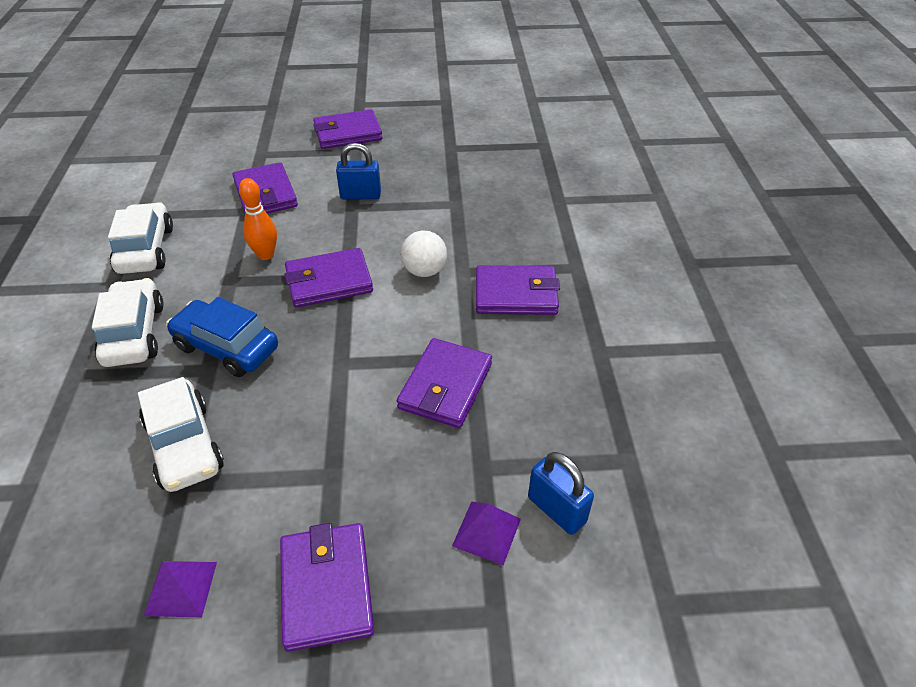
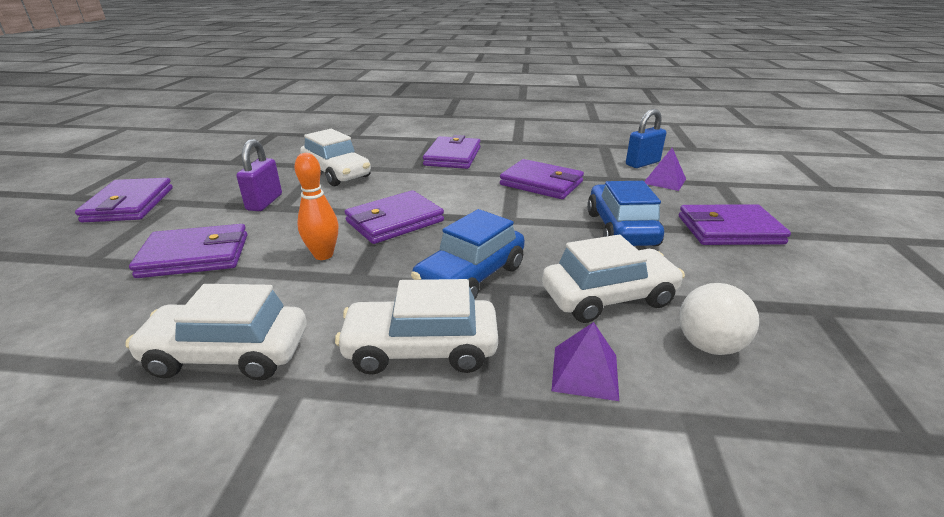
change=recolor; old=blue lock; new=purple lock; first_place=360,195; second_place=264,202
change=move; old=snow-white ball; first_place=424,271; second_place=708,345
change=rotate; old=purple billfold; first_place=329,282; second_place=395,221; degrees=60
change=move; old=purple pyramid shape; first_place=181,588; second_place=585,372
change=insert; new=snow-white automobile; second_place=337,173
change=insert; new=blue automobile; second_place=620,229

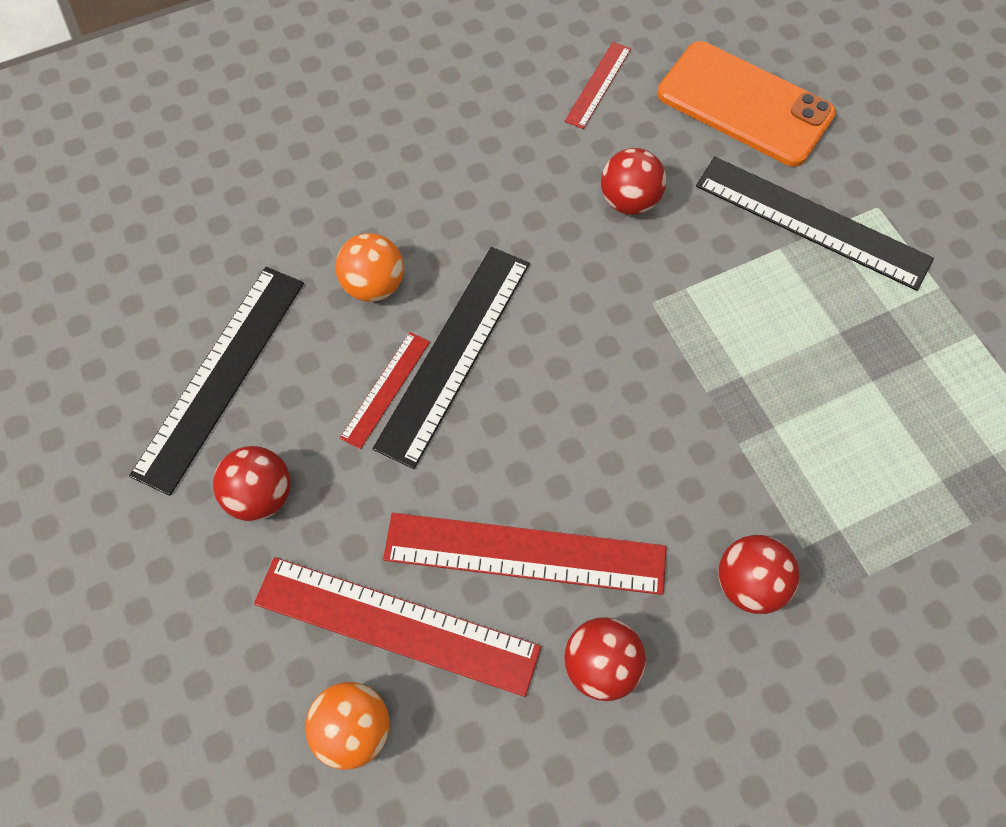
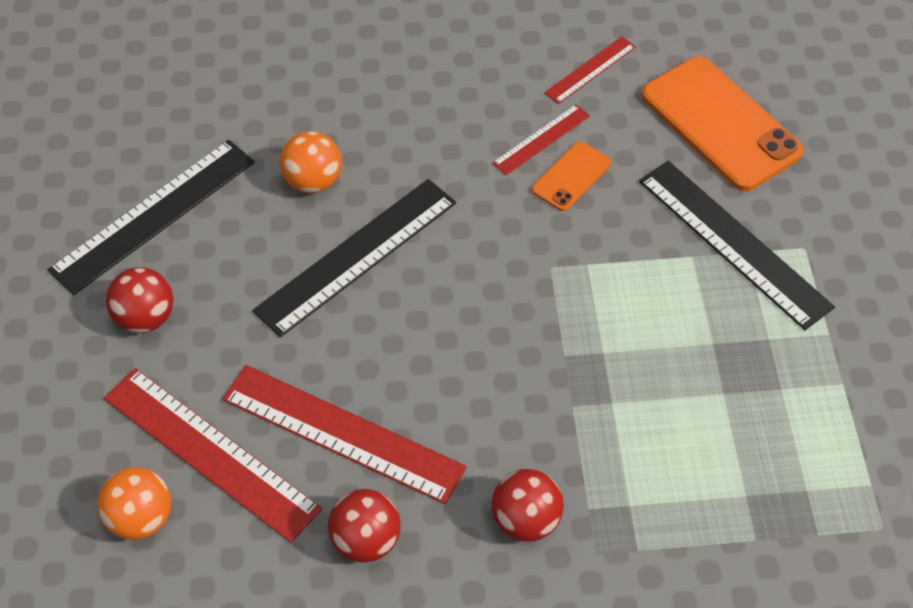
change=replace; old=red ball; new=orange-coloured phone; first_place=629,201; second_place=571,176
change=move; old=red straightedge; first_place=386,389; second_place=541,139

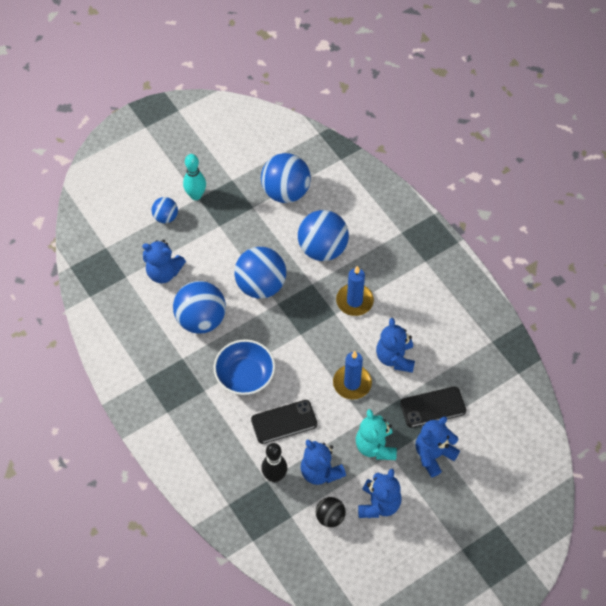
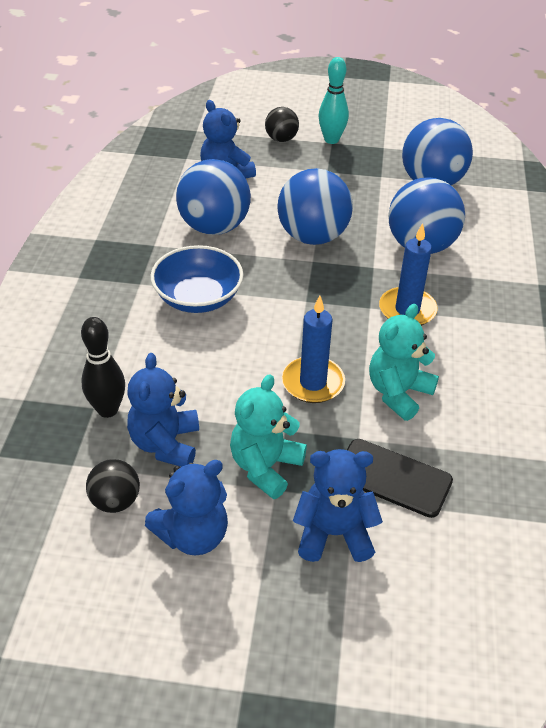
change=recolor; old=blue ball; new=jet-black ball; first_place=166,217; second_place=281,139
change=recolor; old=blue stuffed bear; new=teal stuffed bear; first_place=395,358; second_place=398,393
change=delete; old=jet-black phone; first_place=284,422

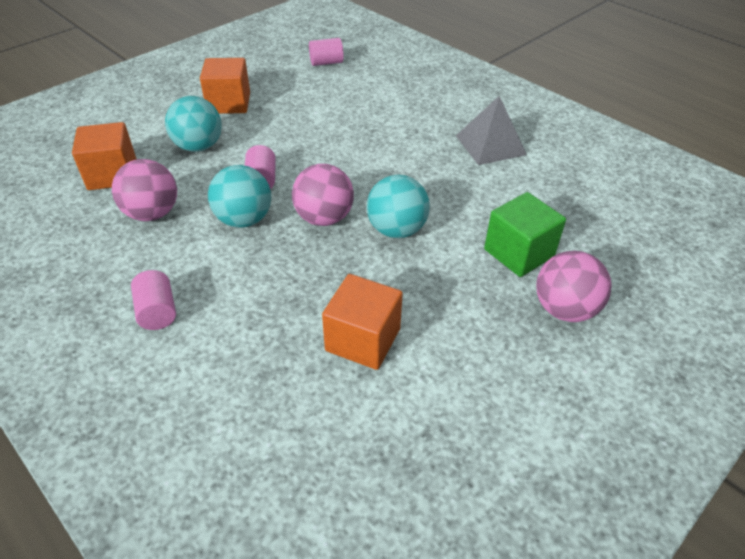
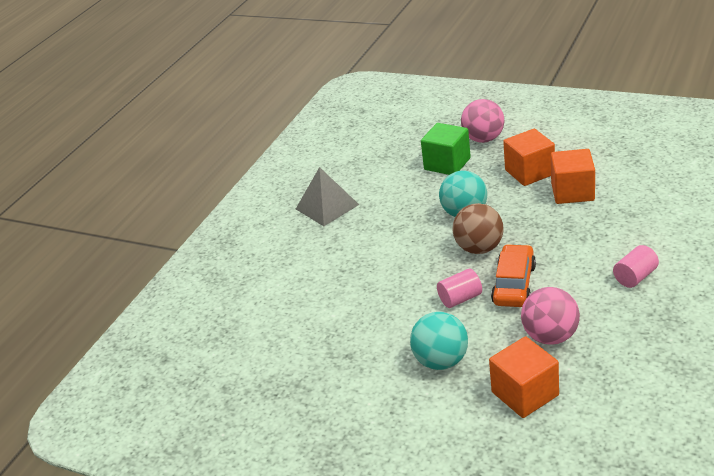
change=delete; old=rose-pink solid cylinder; first_place=326,63
change=move; old=orange-coloured block; first_place=229,103; second_place=529,172
change=recolor; old=rose-pink ball; new=russet ball; first_place=324,218; second_place=479,248
change=replace; old=teal ball; new=orange-coloured automobile; first_place=244,220; second_place=514,284

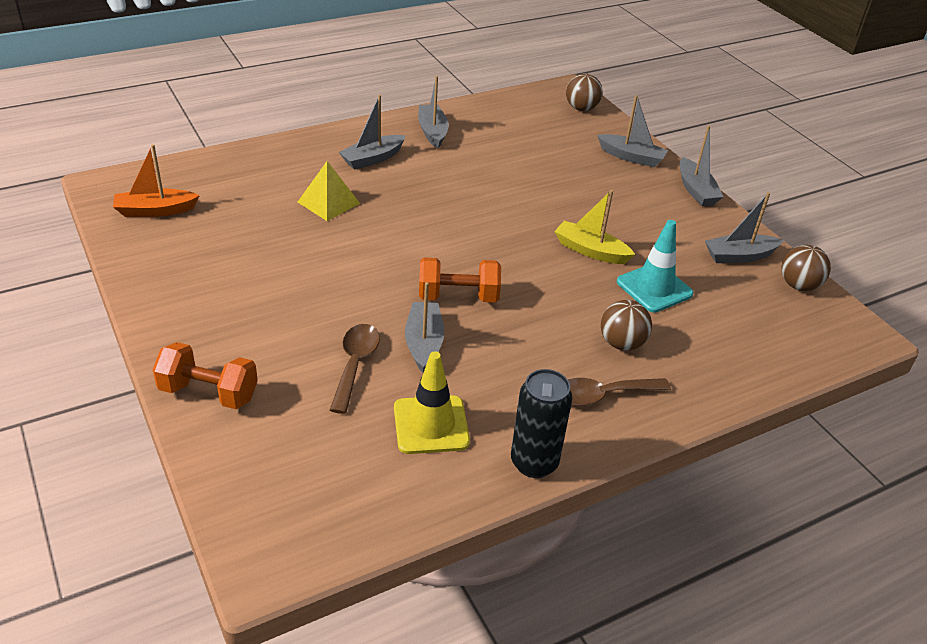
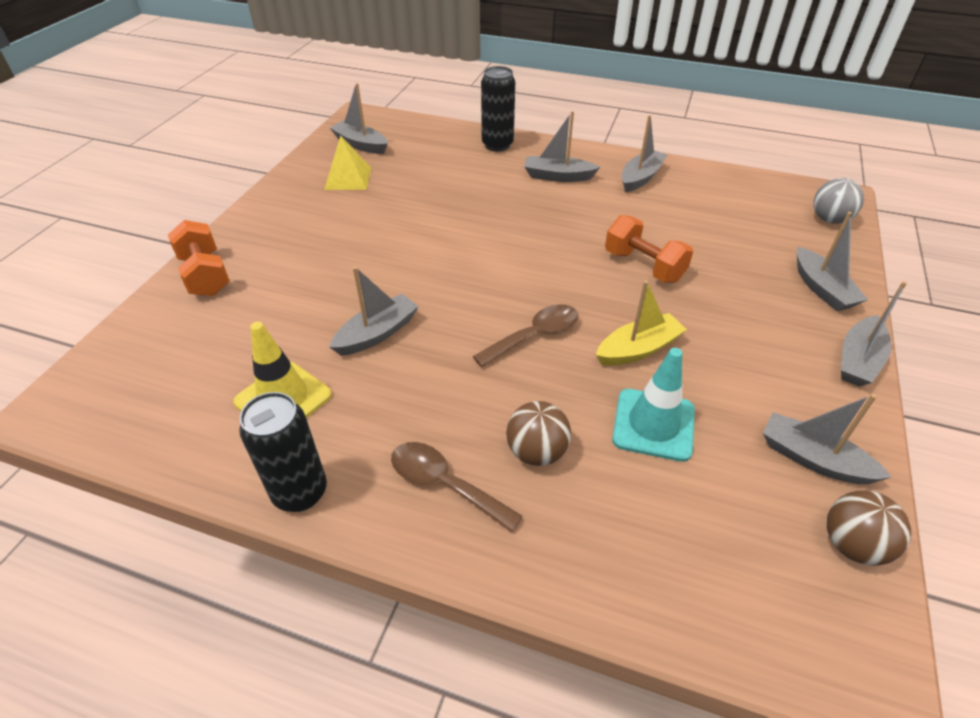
change=recolor; old=russet ball; new=gray ball; first_place=581,108; second_place=829,219
change=recolor; old=orange-coloured sailboat; new=gray sailboat; first_place=155,211; second_place=360,145
change=move; old=yellow pyramid shape; first_place=328,202; second_place=348,178
change=rotate; old=yellow sailboat; first_place=590,251; second_place=638,349; degrees=75
change=move; old=orange-coloured hand weight; first_place=458,297; second_place=643,266
change=move; old=russet spoon; first_place=355,364; second_place=534,336
change=insert; new=jet-black tin; second_place=497,145

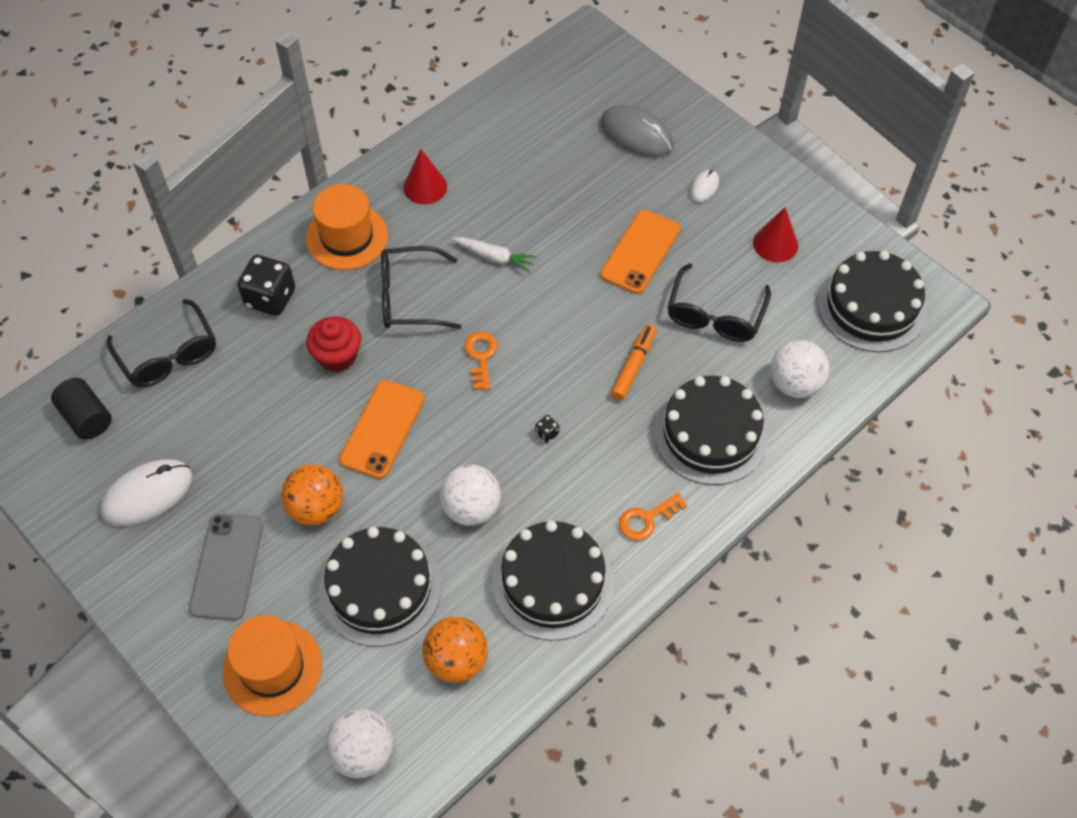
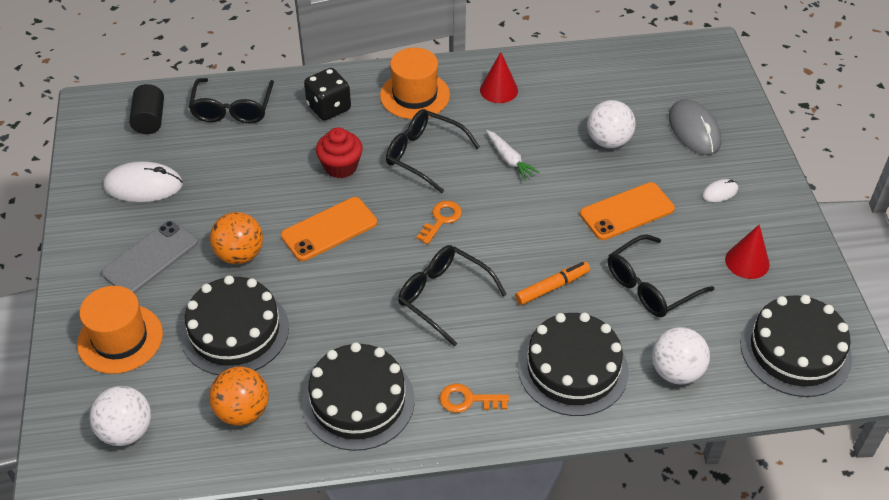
change=replace; old=jet-black dice; new=jet-black eyeglasses; first_place=547,433; second_place=444,297
change=move; old=snow-white ball; first_place=471,508; second_place=608,141

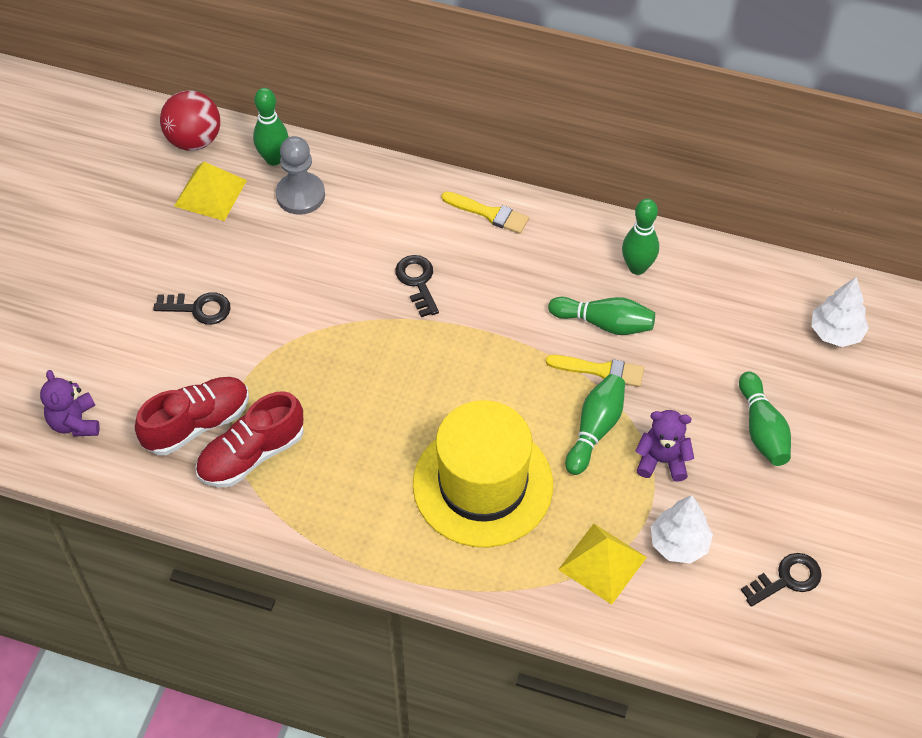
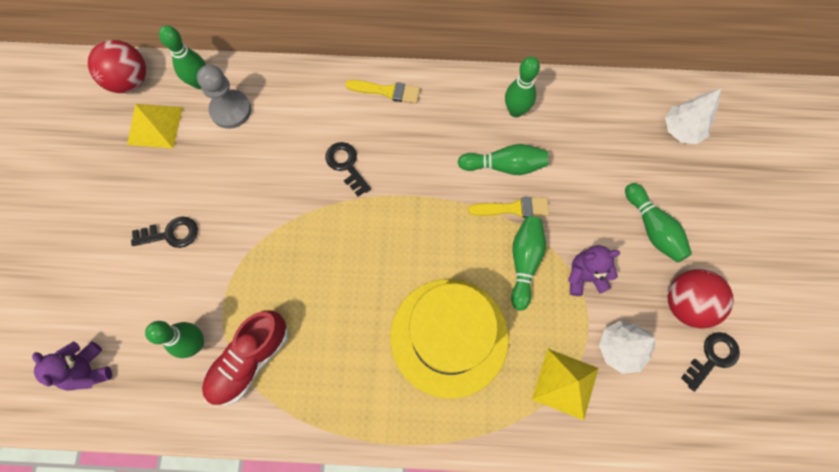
change=replace; old=red shoe; new=leaf-green bowling pin; first_place=197,424; second_place=196,343
change=insert; new=red ball; second_place=686,304

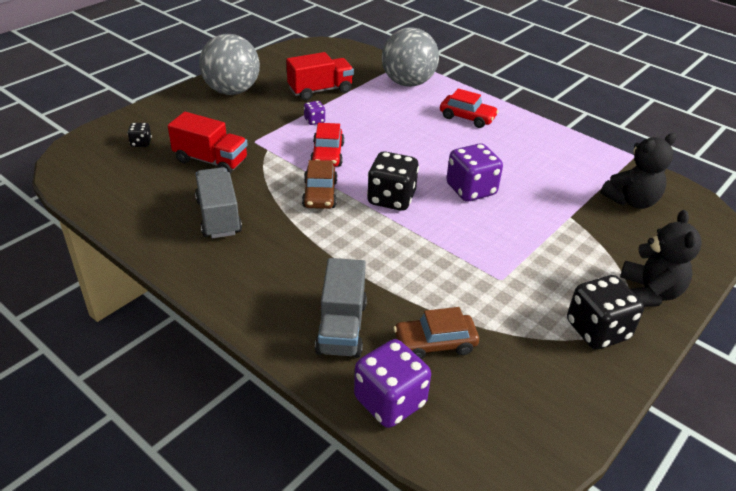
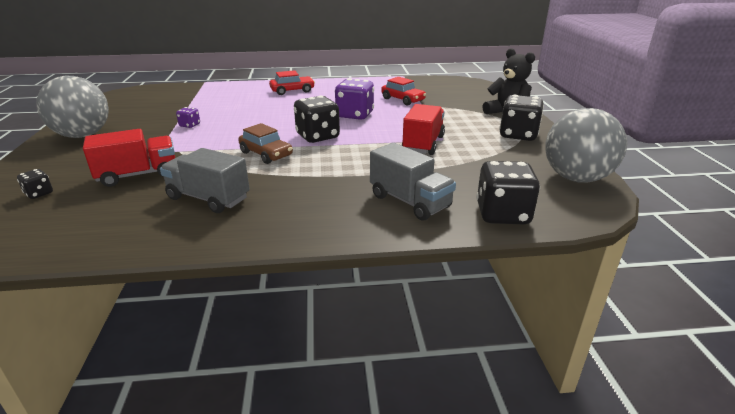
change=move; old=gray ball; first_place=408,83; second_place=576,178
change=move; old=red lorry; first_place=320,90; second_place=423,144
change=move; old=red automobile; first_place=327,154; second_place=403,100
change=delete; old=jet-black stuffed bear; first_place=631,201
change=delete; old=russet automobile; first_place=435,343
change=recolor; old=purple dice; new=jet-black dice; first_place=390,401; second_place=502,214

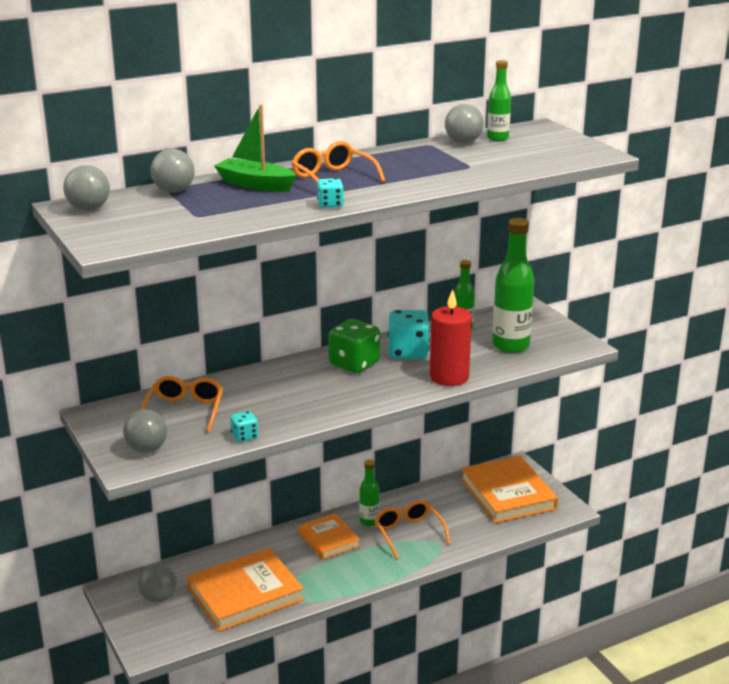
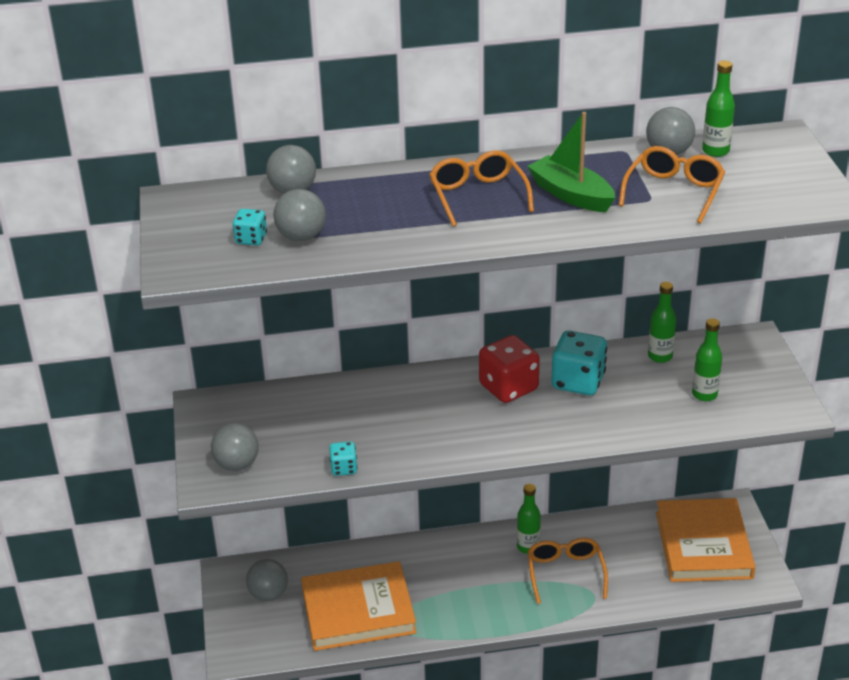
change=move; old=leaf-green sailboat; first_place=255,184; second_place=571,195
change=move; old=gray ball; first_place=89,209; second_place=301,237
change=move; old=teal dice; first_place=330,204; second_place=251,239
change=resize; old=leaf-green drink bottle; first_place=510,346; second_place=704,394; factor=0.56
change=delete; old=red candle; first_place=449,377
change=recolor; old=leaf-green dice; new=red dice; first_place=354,364; second_place=508,387
change=move; old=orange-coloured eyeglasses; first_place=185,410; second_place=674,192
change=delete; old=orange-coloured hardback; first_place=328,539

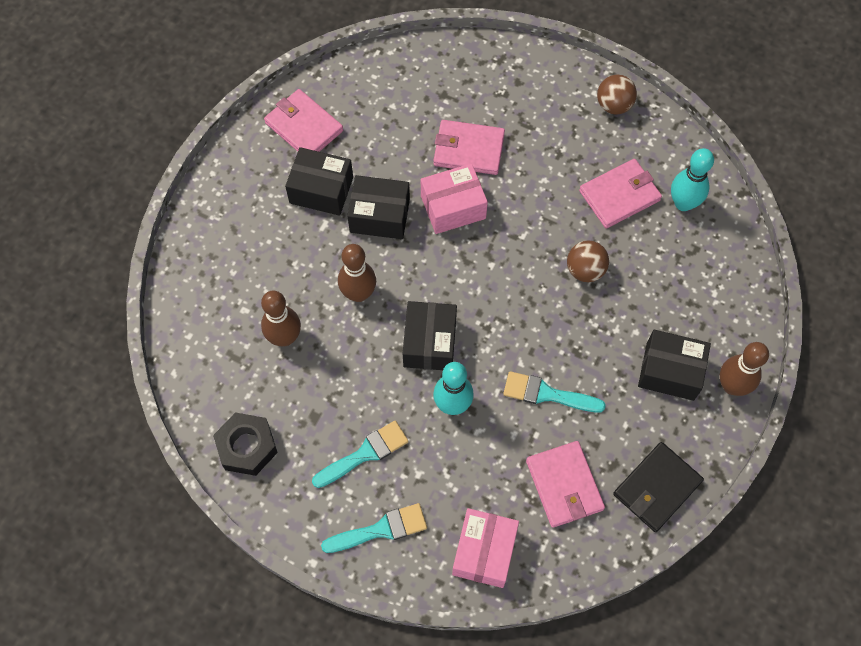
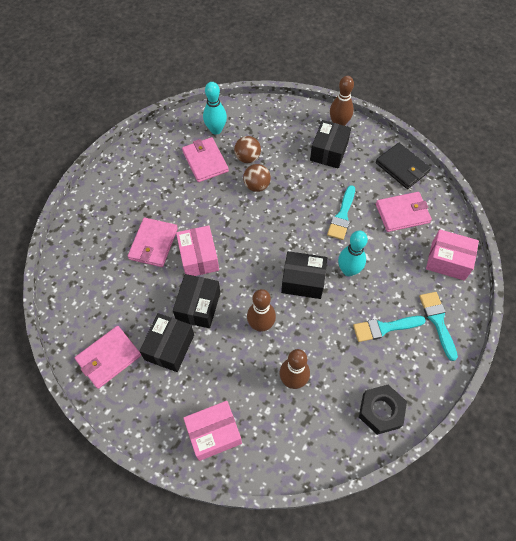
change=move; old=russet ball; first_place=613,105; second_place=247,158
change=rotate; old=teal paint brush; first_place=365,453; second_place=384,328; degrees=-75
change=insert; new=rose-pink box; second_place=214,433

